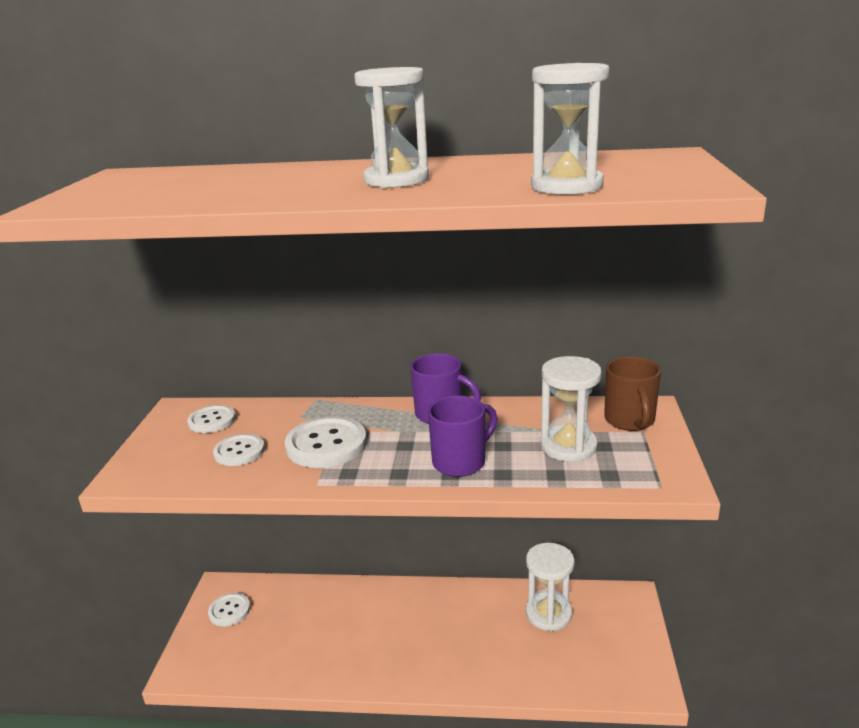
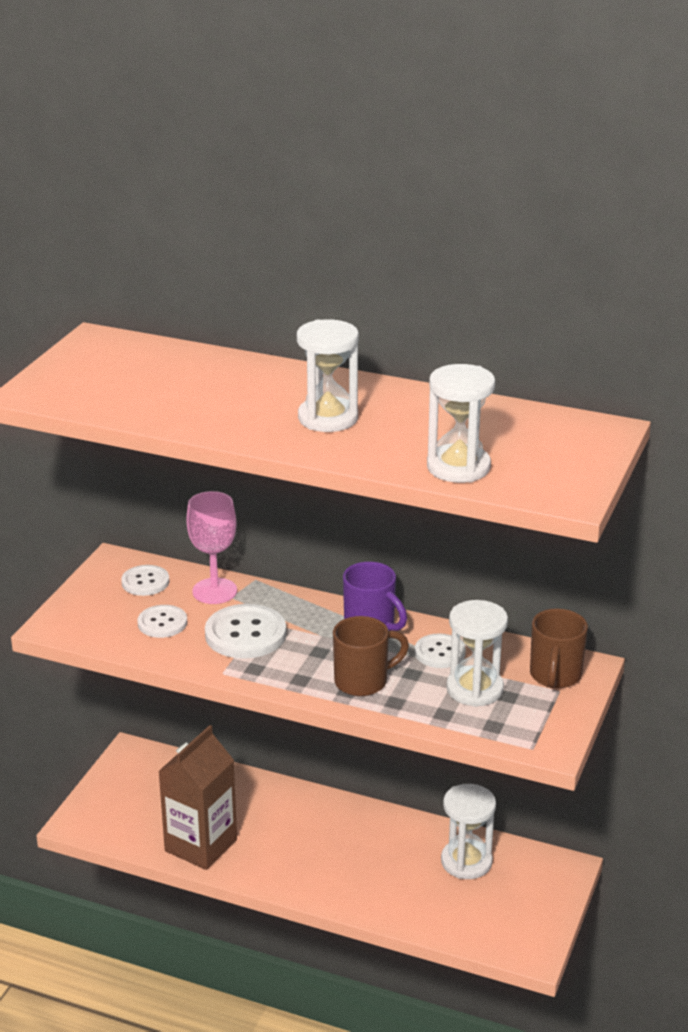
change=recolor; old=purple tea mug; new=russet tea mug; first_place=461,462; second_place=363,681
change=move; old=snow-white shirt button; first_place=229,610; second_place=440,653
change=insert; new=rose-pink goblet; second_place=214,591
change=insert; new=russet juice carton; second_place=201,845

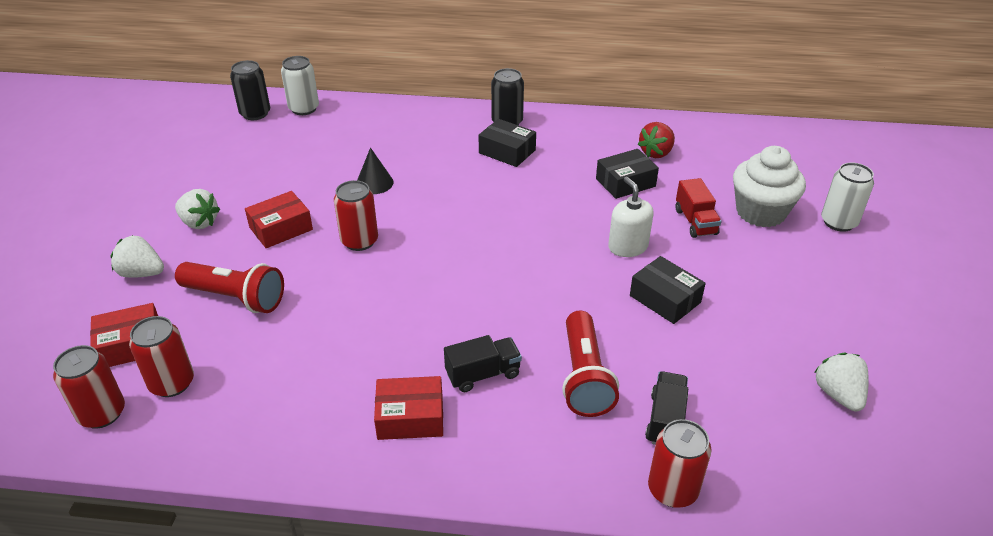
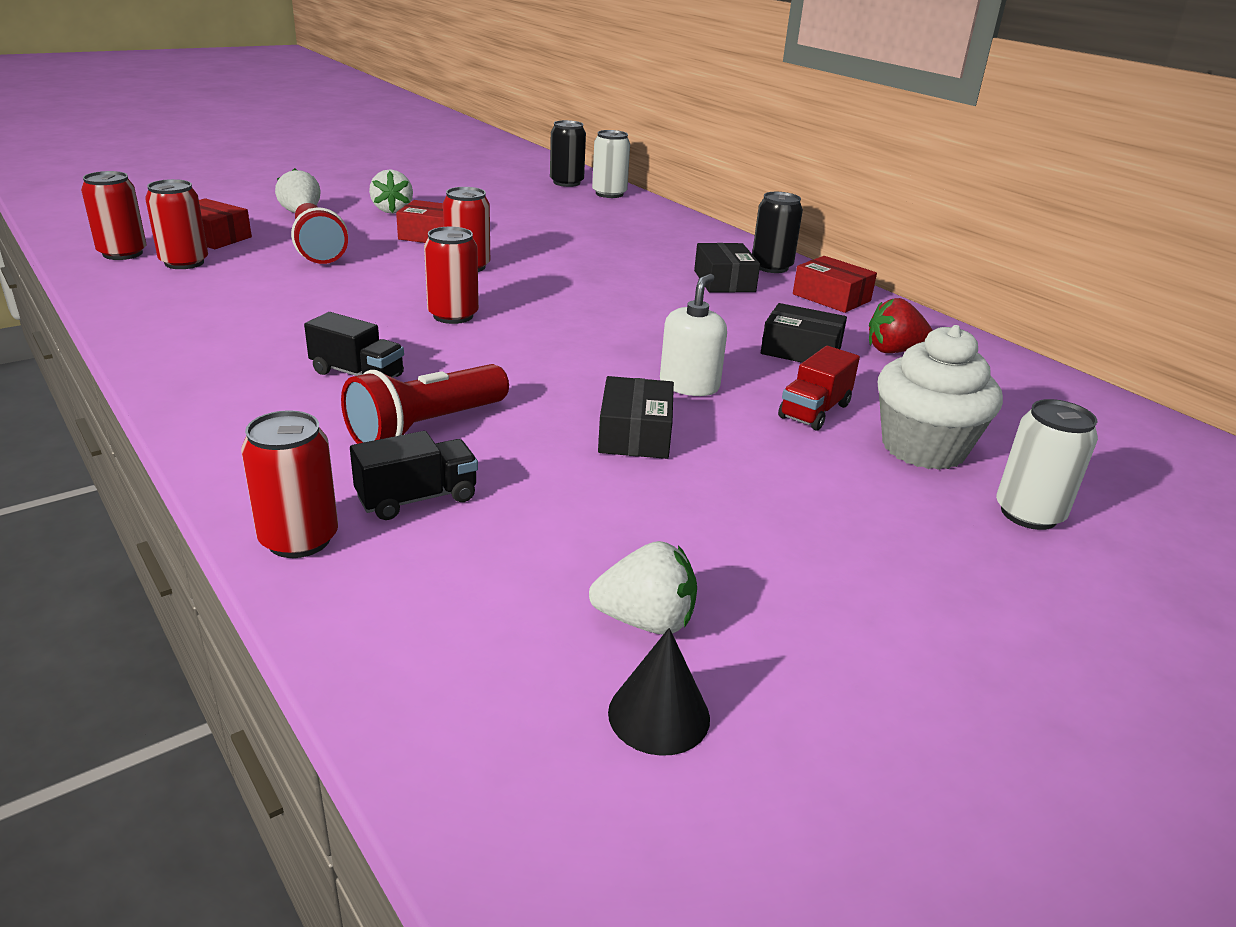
change=move; old=jet-black cone shape; first_place=374,183; second_place=659,715
change=rotate; old=snow-white berry; first_place=838,394; second_place=645,621; degrees=60
change=move; old=red box; first_place=410,417; second_place=831,297
change=insert; new=red tin; second_place=453,315

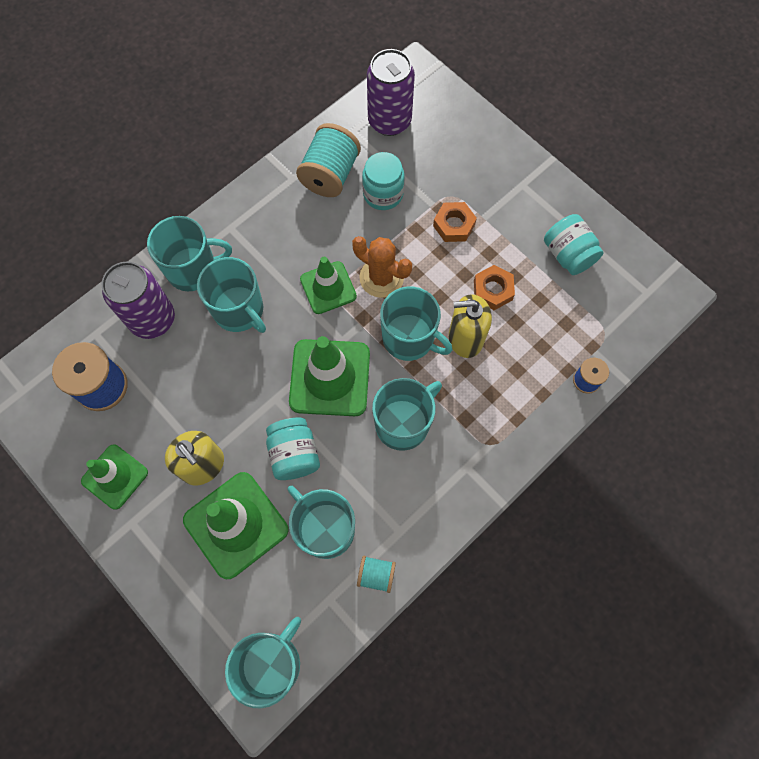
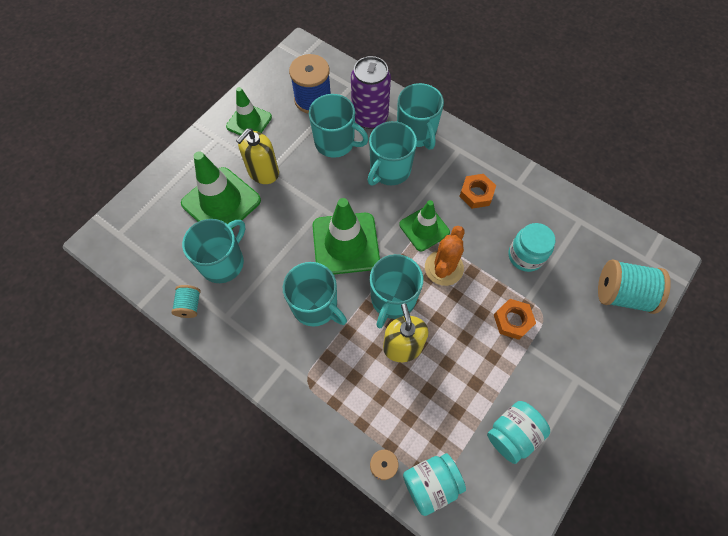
change=delete; old=purple tin; first_place=389,121
change=move; old=teal spool; first_place=330,174; second_place=622,294
change=move; old=orange-coloured hexagon nut; first_place=493,290; second_place=476,194
change=move; old=teal jam jar; first_place=294,454; second_place=431,483
change=move; old=teal tea mug; first_place=272,663; second_place=335,142

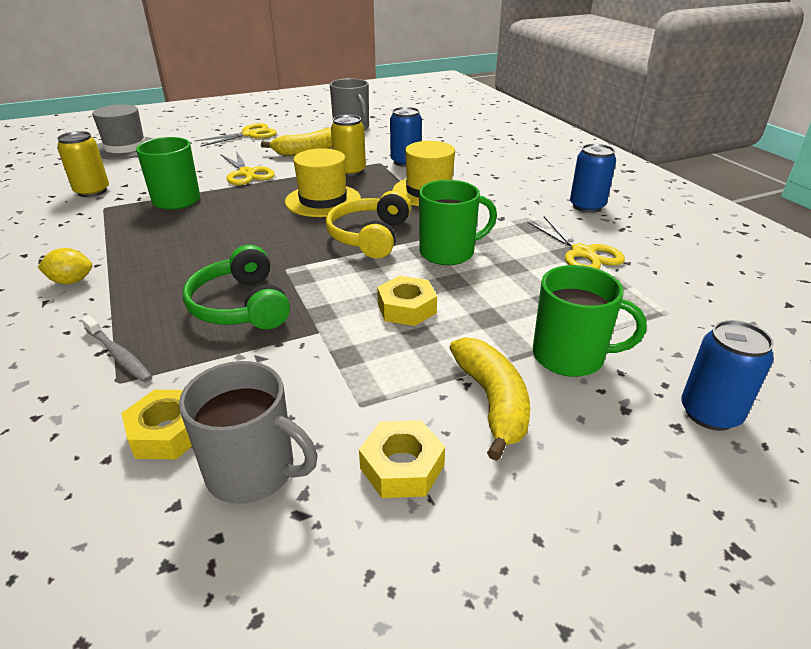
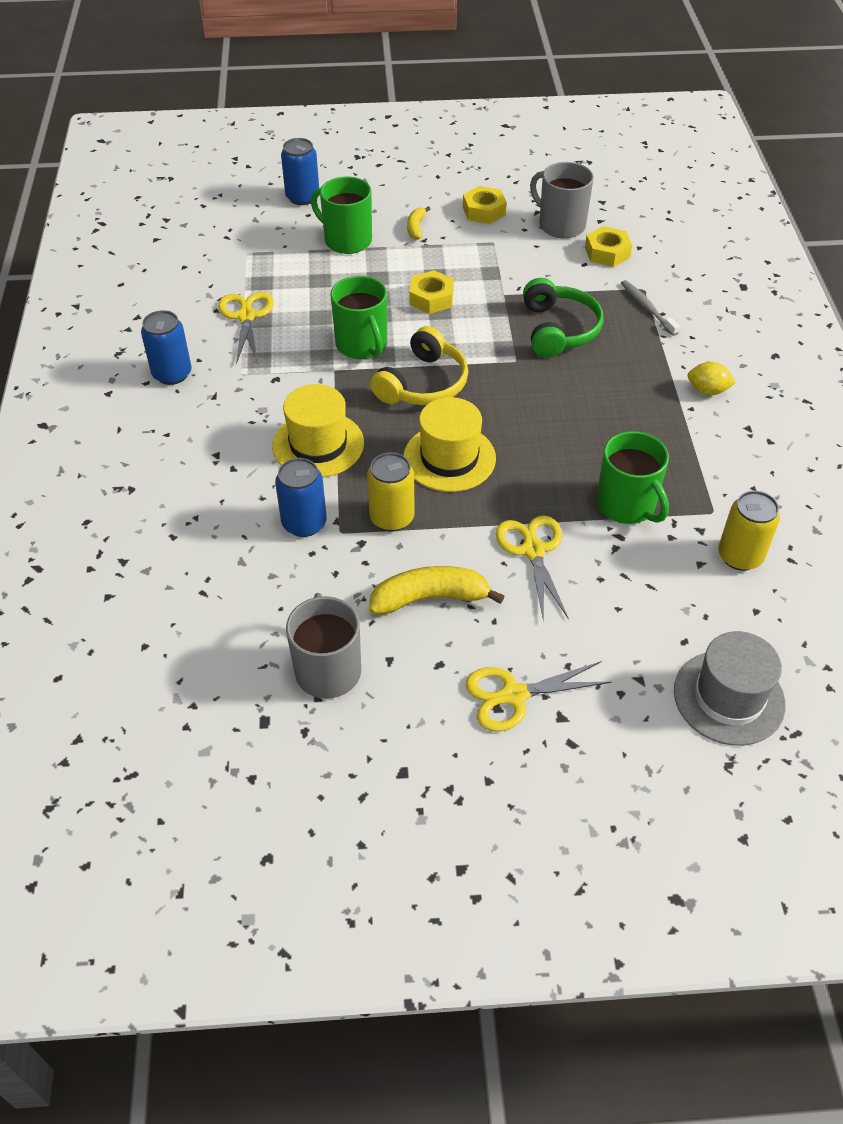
change=rotate; old=leaf-green tea mug; first_place=448,252; second_place=362,345; degrees=-120
change=resize; old=yellow banana; first_place=492,402; second_place=416,228; factor=0.53

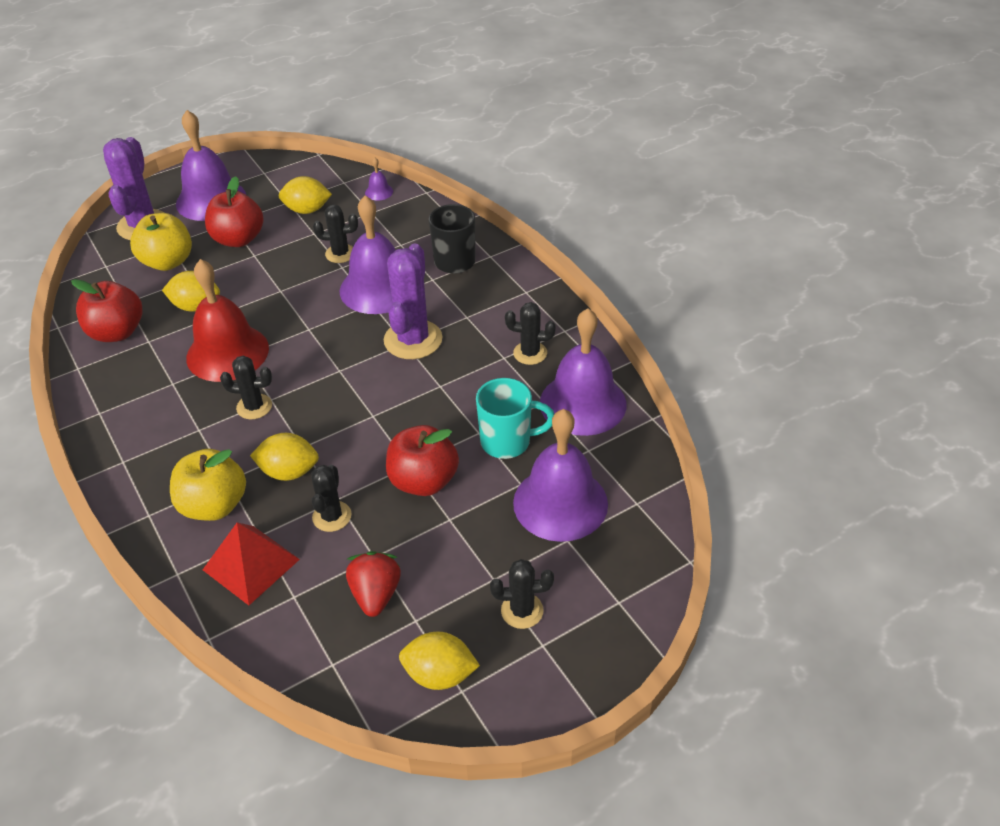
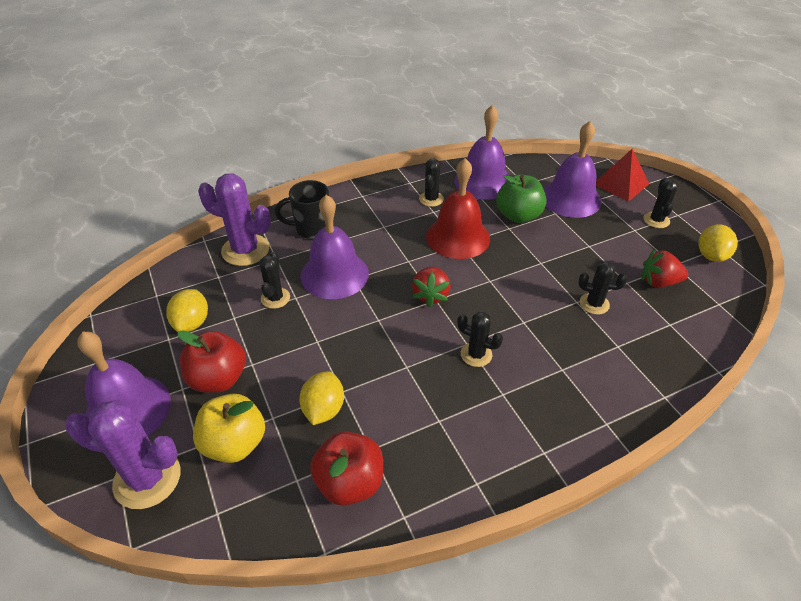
change=delete; old=purple hand bell; first_place=379,192
change=move; old=purple saguaro cactus; first_place=413,340; second_place=245,250
change=move; old=red hand bell; first_place=227,353; second_place=458,237
change=rotate; old=jet-black saguaro cactus; first_place=254,407; second_place=476,354; degrees=-75
change=replace; old=teal tea mug; new=leaf-green apple fruit; first_place=507,442; second_place=518,215
change=delete; old=red apple fruit; first_place=423,481
change=delete; old=yellow citrus fruit; first_place=289,472
change=delete; old=yellow apple fruit; first_place=214,505
change=move; old=red pyramid shape; first_place=251,564; second_place=621,184
change=insert; new=red berry; second_place=431,295

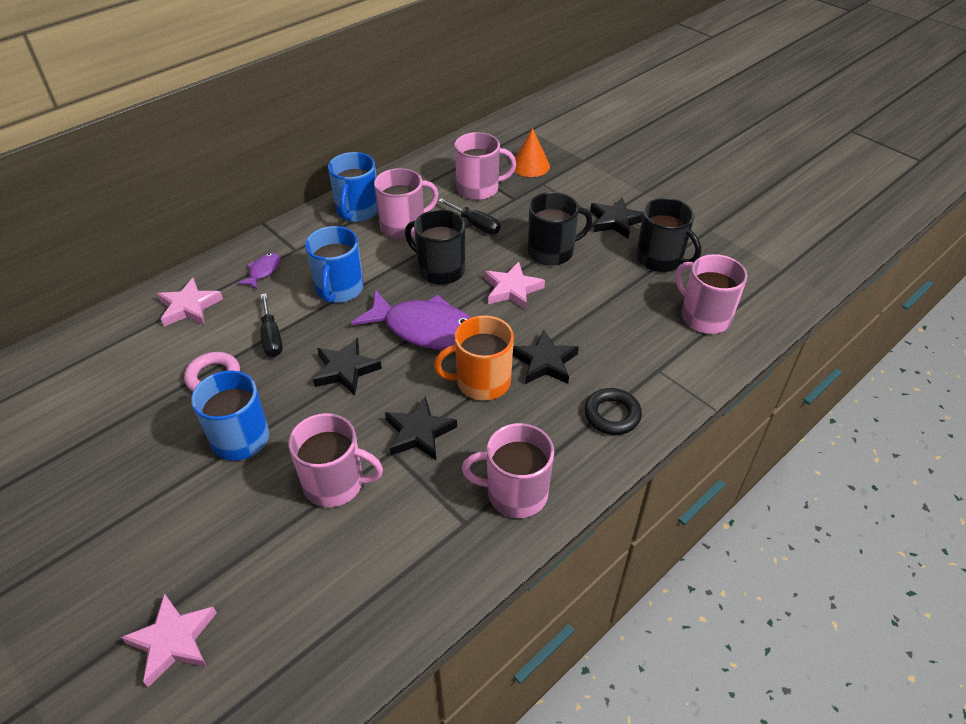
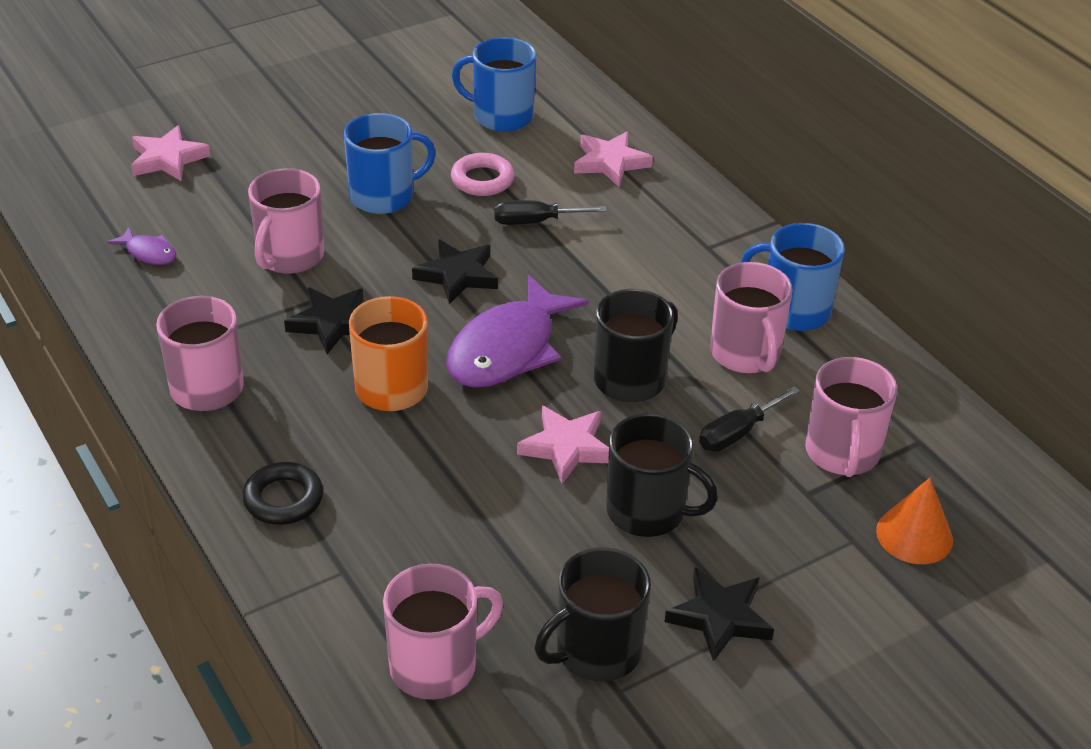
change=rotate; old=jet-black tea mug; first_place=552,252; second_place=648,511; degrees=-60
change=move; old=blue tea mug; first_place=339,289; second_place=501,116
change=move; old=purple toy fish; first_place=263,271; second_place=149,253
change=delete; old=jet-black star; first_place=545,362

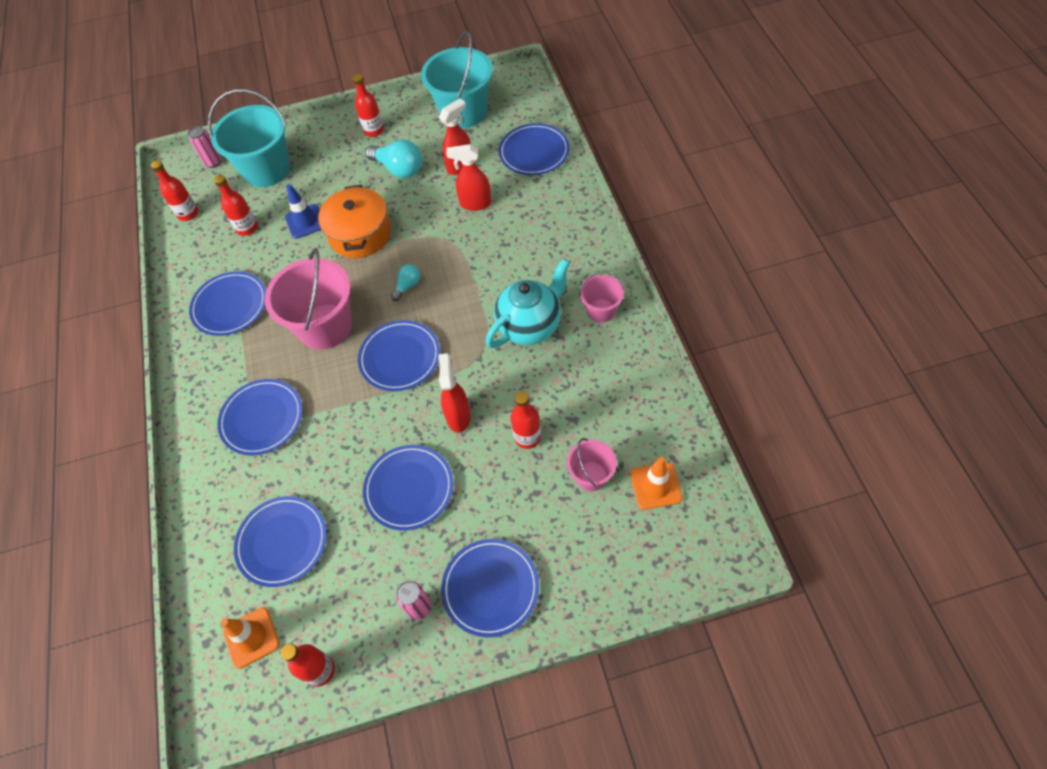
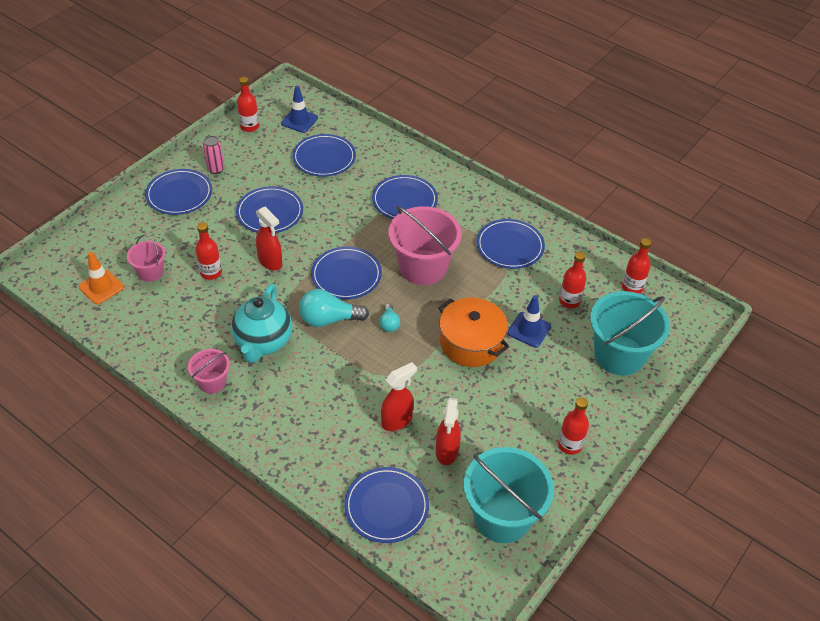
change=delete; old=rose-pink tin; first_place=213,162
change=move; old=teal bulb; first_place=399,169; second_place=329,319
change=recolor; old=orange-coloured road cone; new=blue road cone; first_place=251,637; second_place=299,121

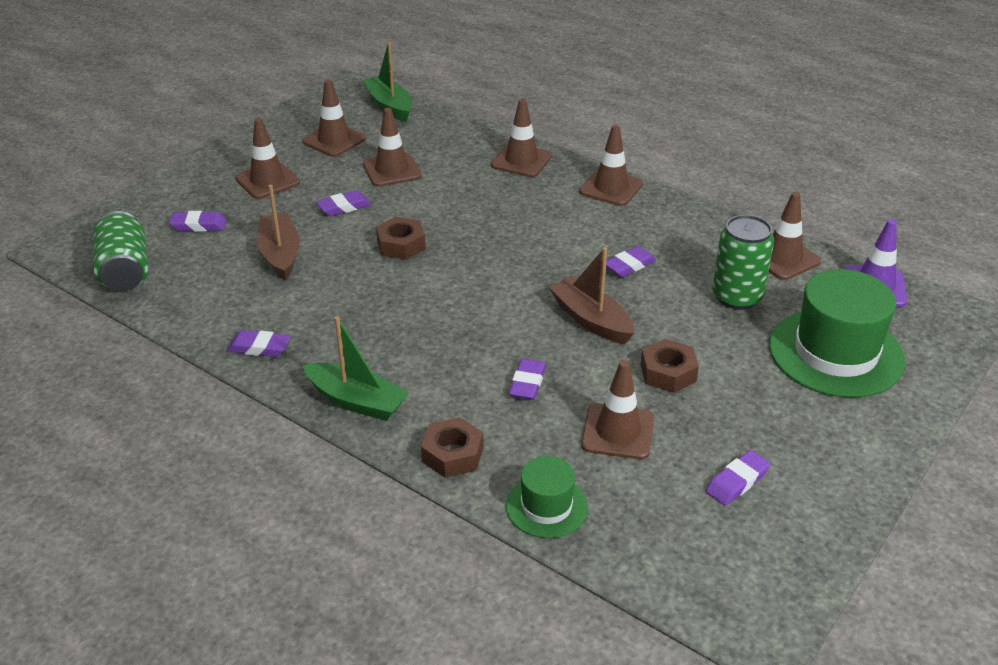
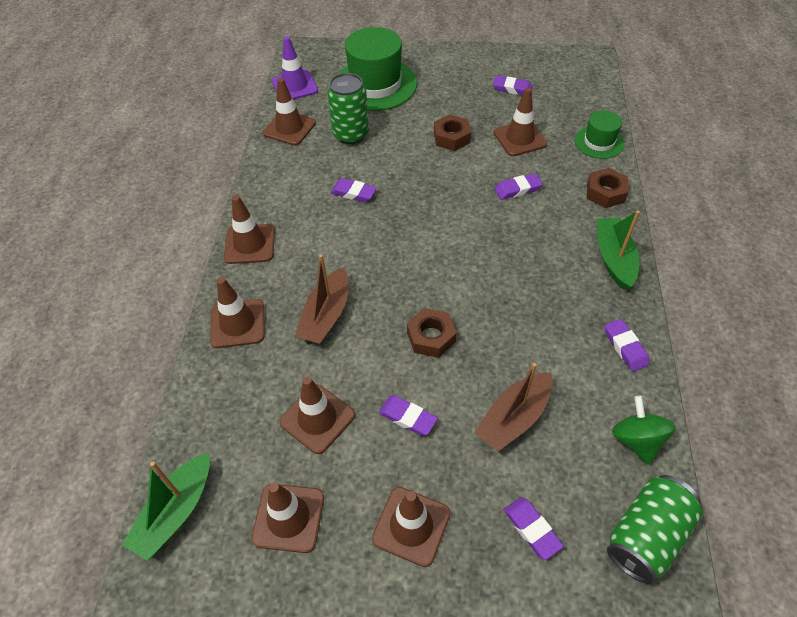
change=move; old=russet sailboat; first_place=591,320; second_place=326,315
change=insert; new=leaf-green toy top; second_place=636,440

